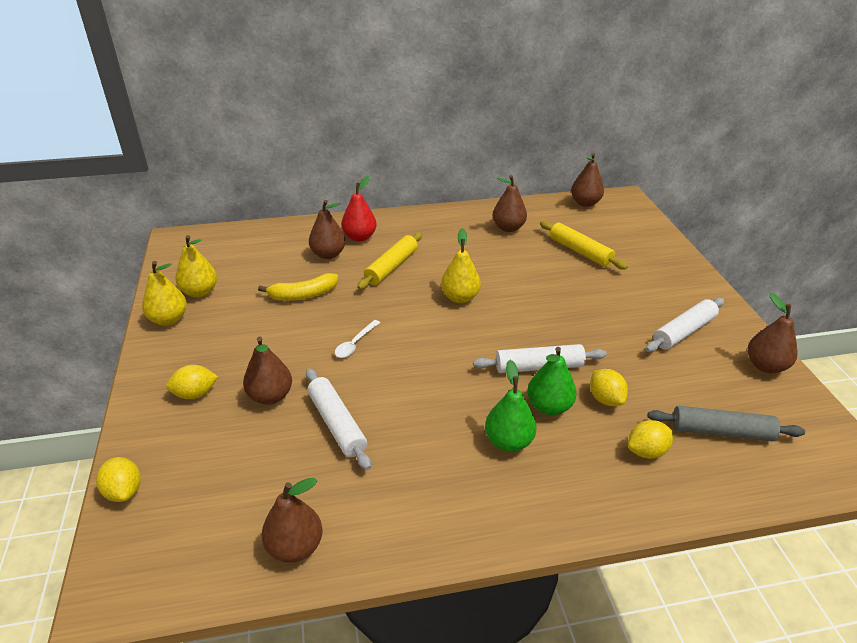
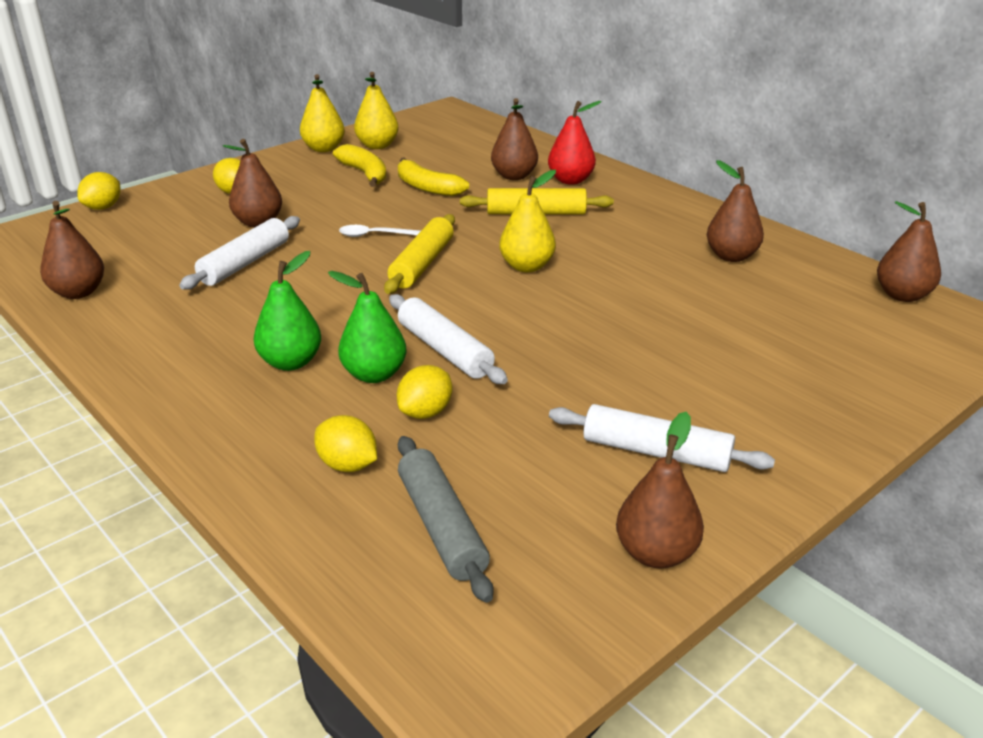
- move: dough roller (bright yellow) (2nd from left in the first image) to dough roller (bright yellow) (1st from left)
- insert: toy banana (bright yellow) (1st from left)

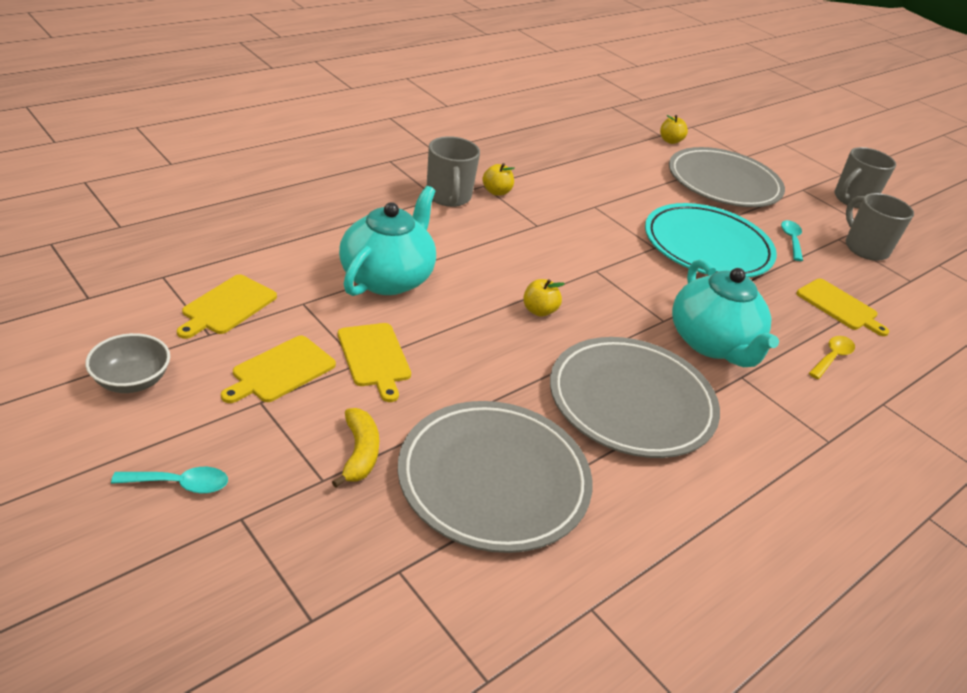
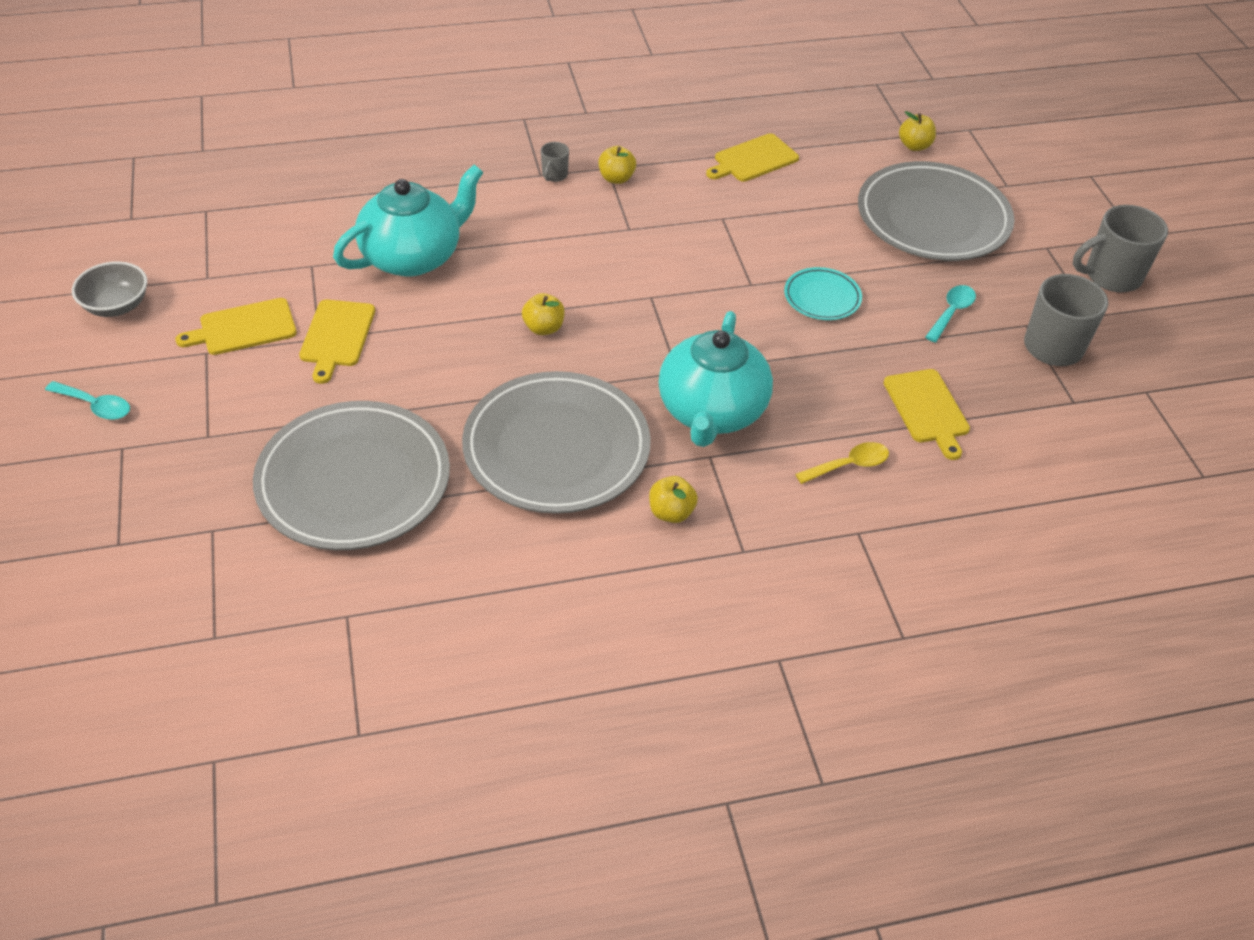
- move: bread board (bright yellow) (1st from left in the first image) to bread board (bright yellow) (3rd from left)
- delete: toy banana (bright yellow)
- resize: tea mug (gray) (1st from left) x0.48
- resize: flat dish (turquoise) x0.47
- insert: toy apple (bright yellow) (3rd from left)

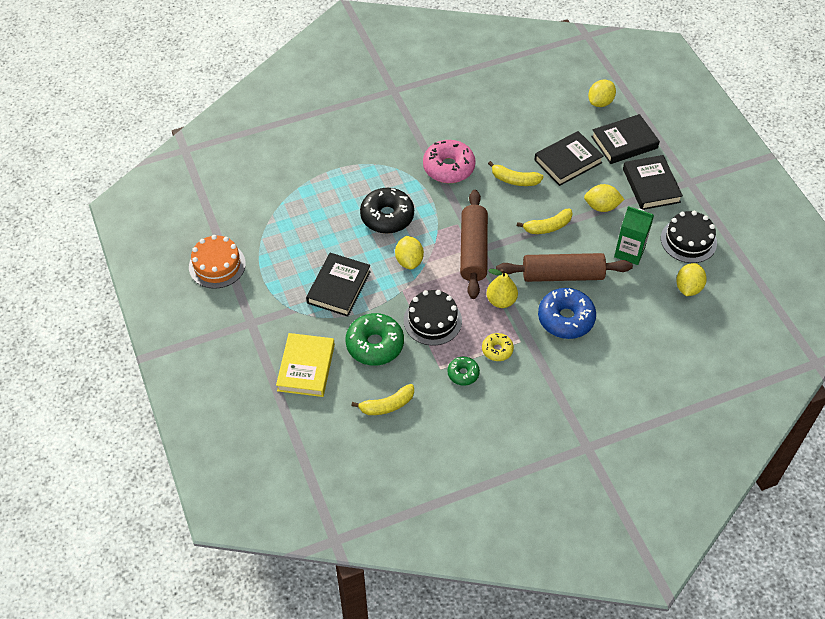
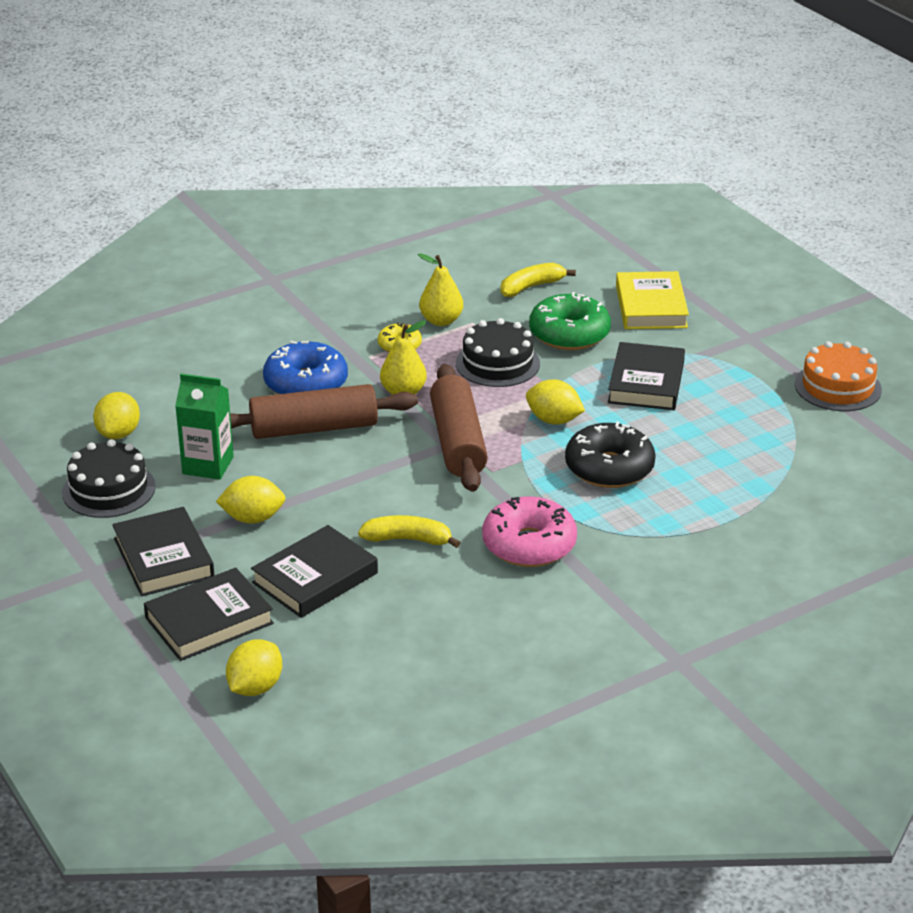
- rotate: lemon (bright yellow) (1st from left in the first image) 45 degrees counterclockwise
- replace: doughnut (emerald) (2nd from left) to pear fruit (bright yellow) (2nd from left)
- delete: toy banana (bright yellow) (3rd from left)

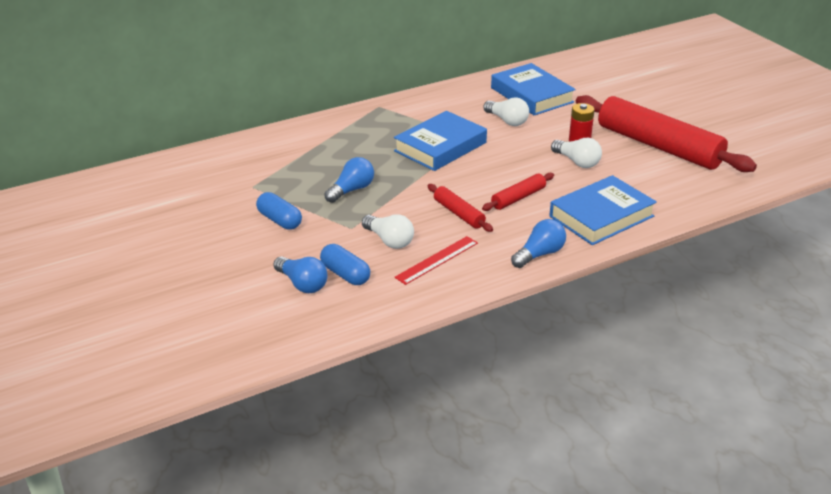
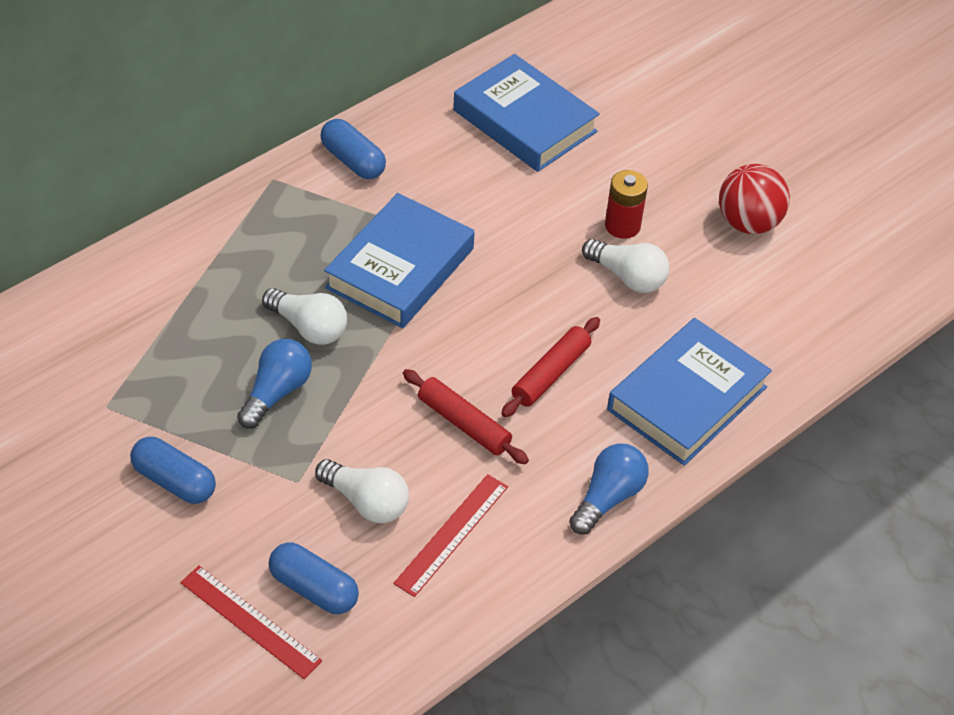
- replace: bulb (cobalt) (1st from left) to ruler (red) (1st from left)
- move: bulb (white) (2nd from left in the first image) to bulb (white) (1st from left)
- replace: dough roller (red) (3rd from left) to sphere (red)
- insert: pill shape (cobalt) (3rd from left)

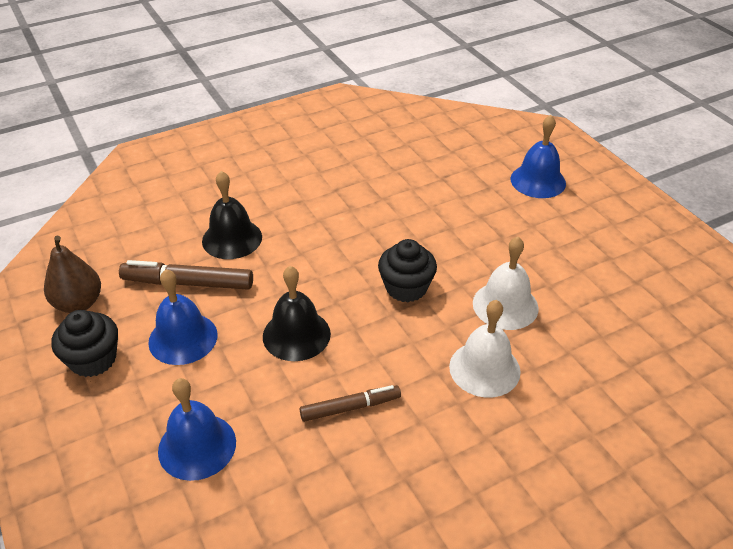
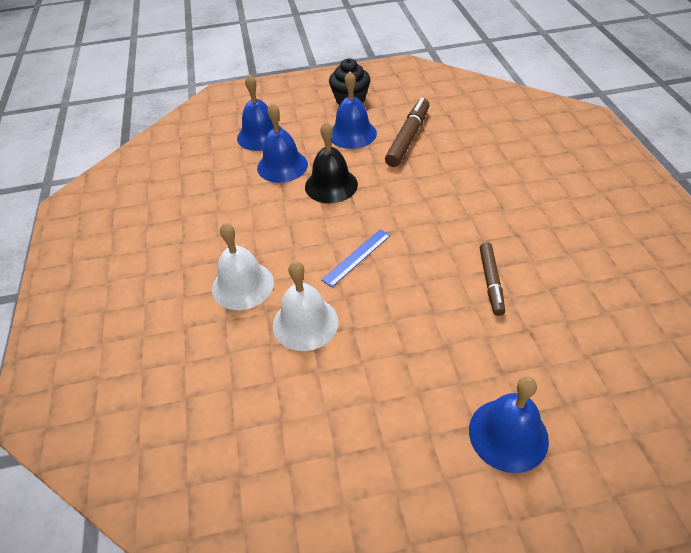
- delete: pear fruit (brown)
- delete: hand bell (ebony) (1st from left)
- move: marker pen (brown) (2nd from left)
- replace: fairy cake (ebony) (2nd from left) to ruler (cobalt)
- insert: hand bell (cobalt) (2nd from left)

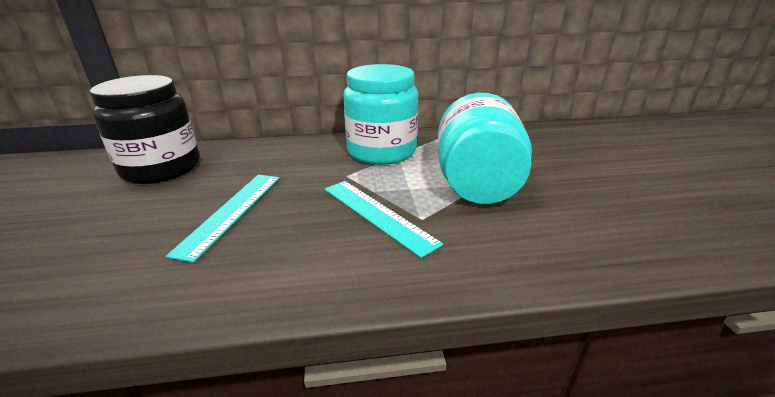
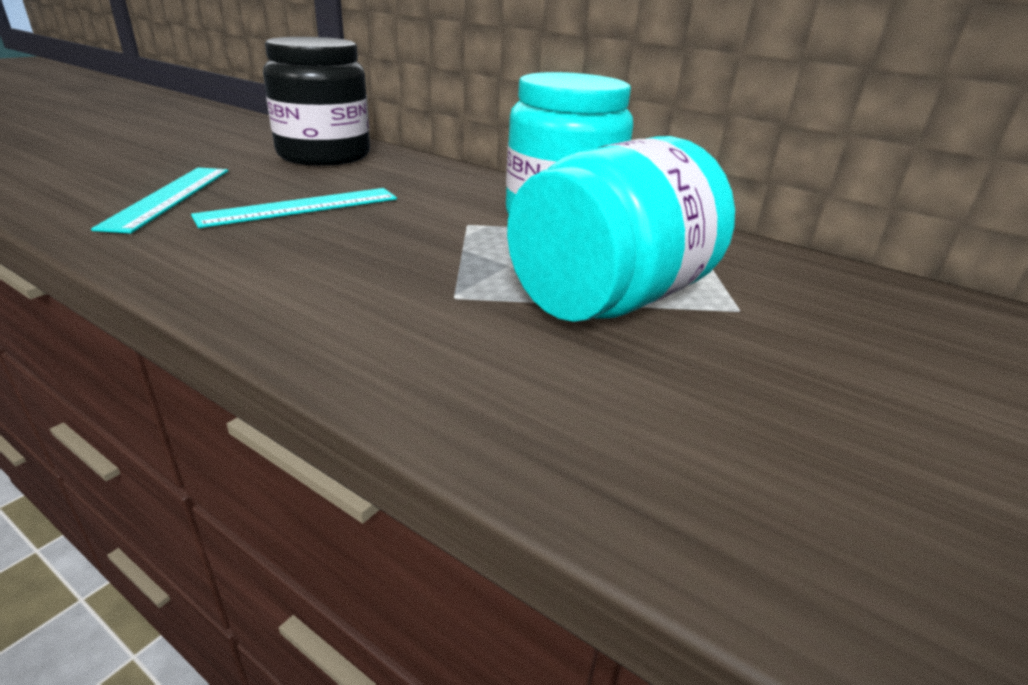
- move: ruler (turquoise) (2nd from left in the first image) to ruler (turquoise) (1st from left)

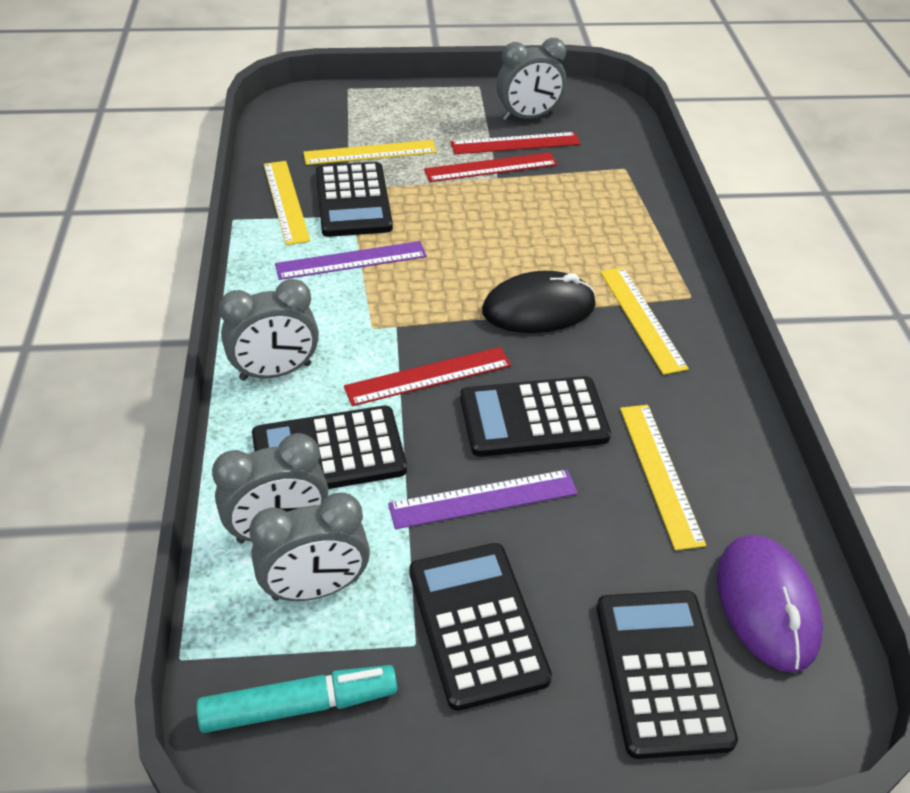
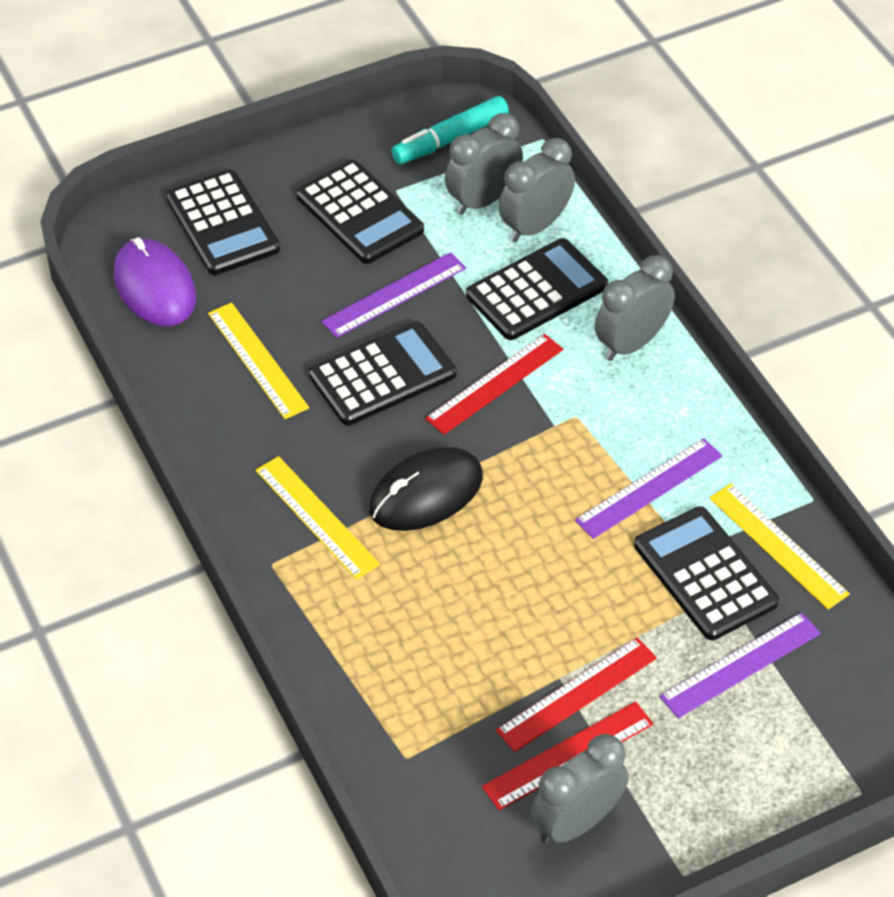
- recolor: ruler (bright yellow) (2nd from left) to ruler (royal purple) (3rd from left)

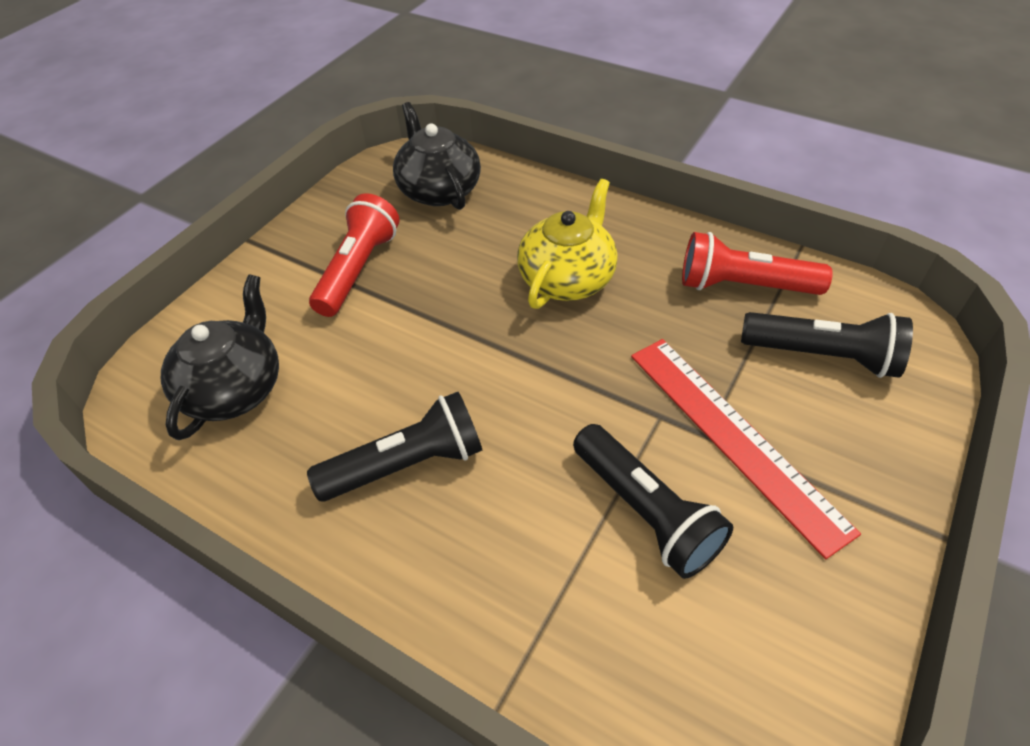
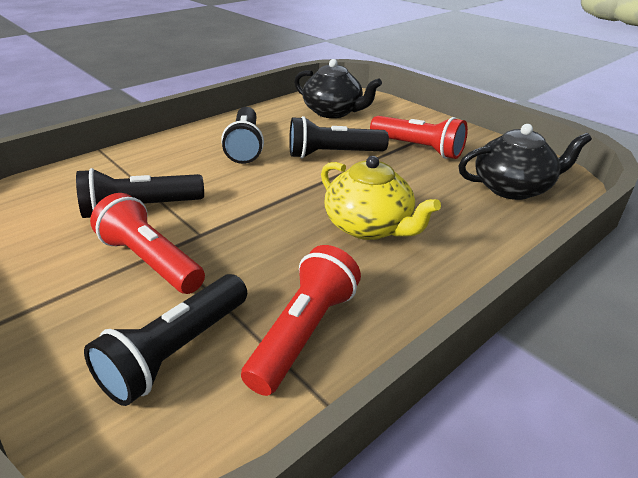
- replace: ruler (red) to torch (red) (1st from left)
- insert: torch (ebony) (4th from left)

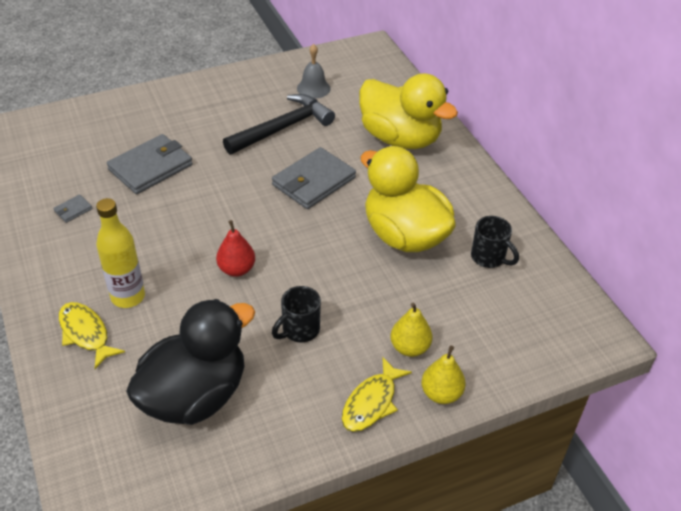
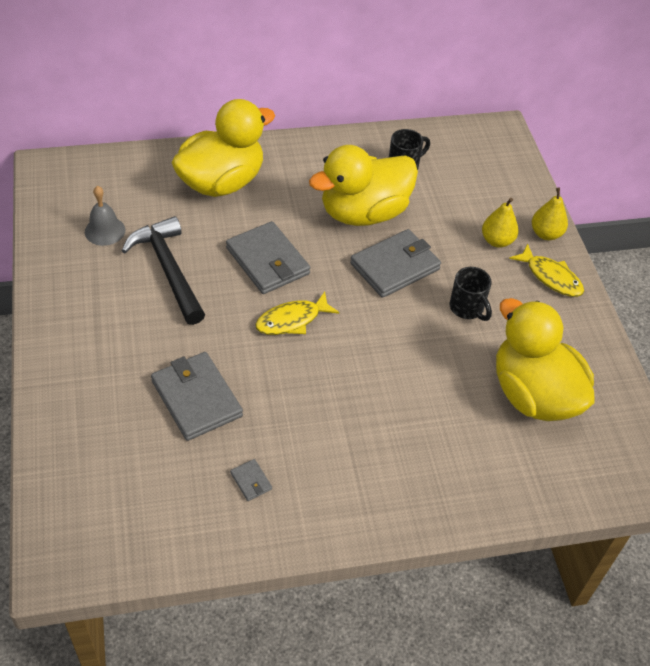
- move: toy fish (bright yellow) (1st from left)
- delete: drink bottle (bright yellow)
- recolor: duck (ebony) to duck (bright yellow) (3rd from left)
- delete: pear fruit (red)
- insert: billfold (gray) (4th from left)

